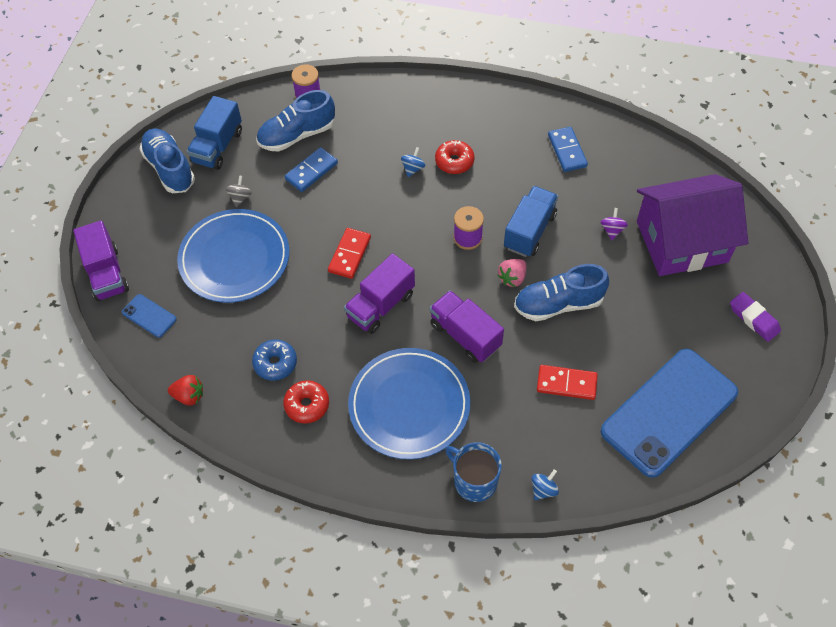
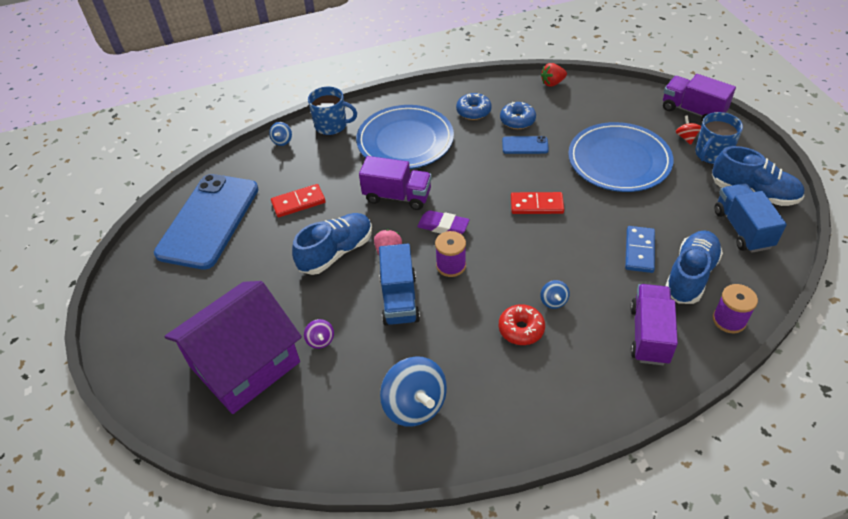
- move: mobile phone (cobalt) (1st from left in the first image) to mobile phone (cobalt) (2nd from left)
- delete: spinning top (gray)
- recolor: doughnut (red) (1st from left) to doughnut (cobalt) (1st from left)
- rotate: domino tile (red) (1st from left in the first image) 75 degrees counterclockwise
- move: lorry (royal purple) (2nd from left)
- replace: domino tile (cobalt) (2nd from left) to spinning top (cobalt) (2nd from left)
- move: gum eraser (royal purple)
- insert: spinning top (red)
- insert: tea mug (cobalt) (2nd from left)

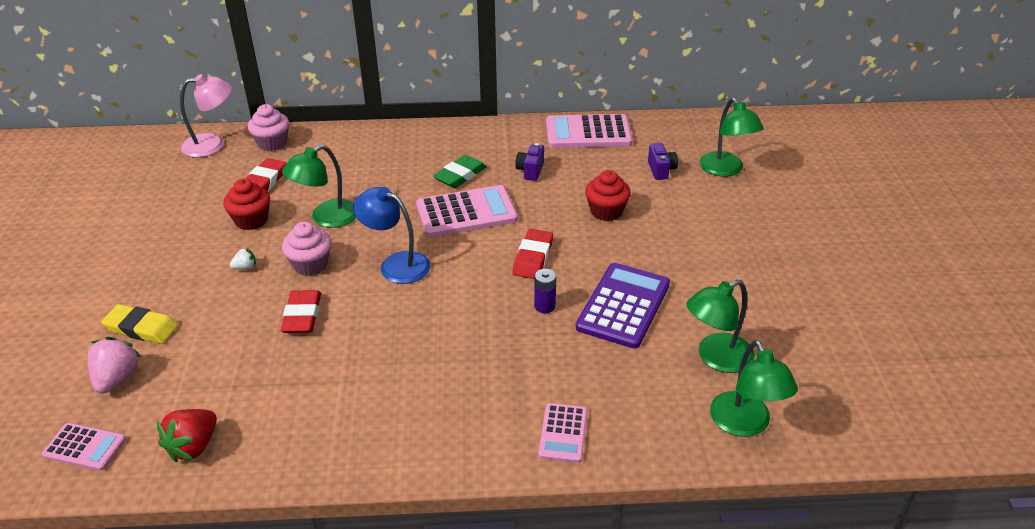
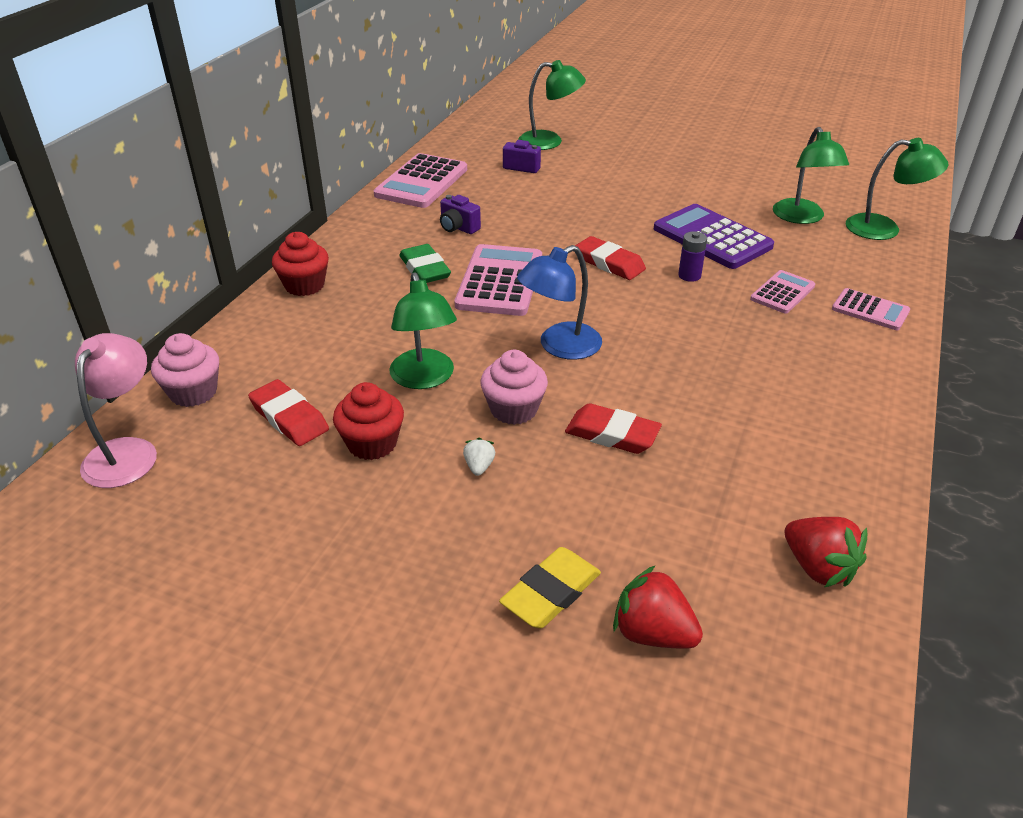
- move: calculator (rose-pink) (1st from left in the first image) to calculator (rose-pink) (3rd from left)
- recolor: toy strawberry (rose-pink) to toy strawberry (red) (1st from left)
- move: fairy cake (red) (2nd from left in the first image) to fairy cake (red) (1st from left)

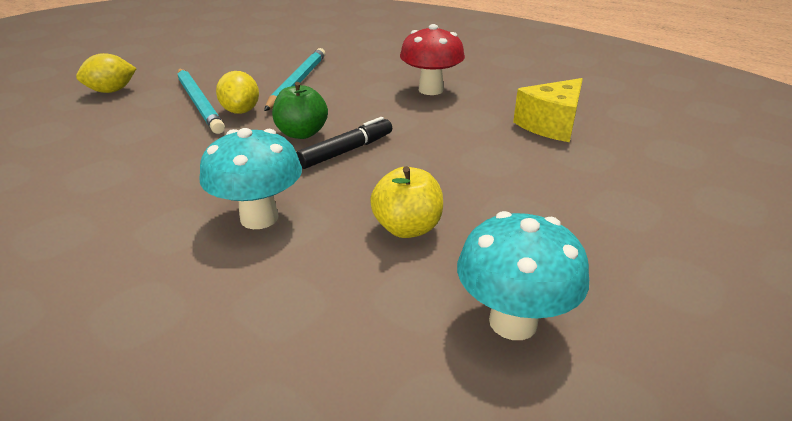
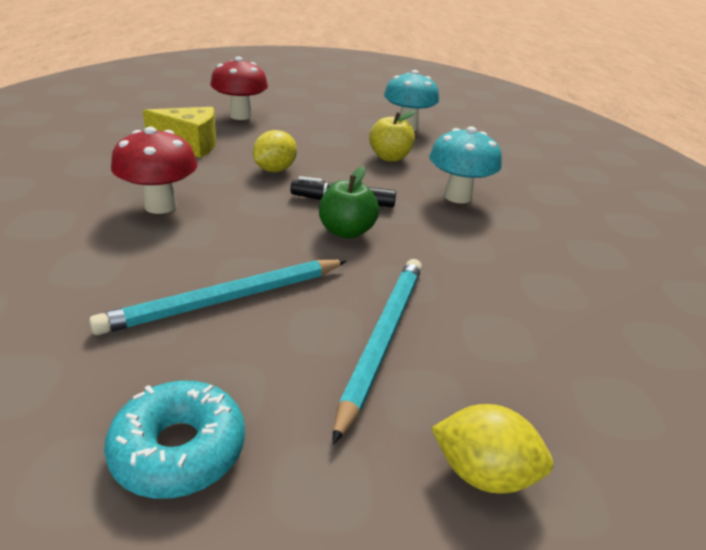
- move: lemon (bright yellow) (2nd from left in the first image) to lemon (bright yellow) (1st from left)
- insert: doughnut (turquoise)
- insert: fungus (red) (2nd from left)

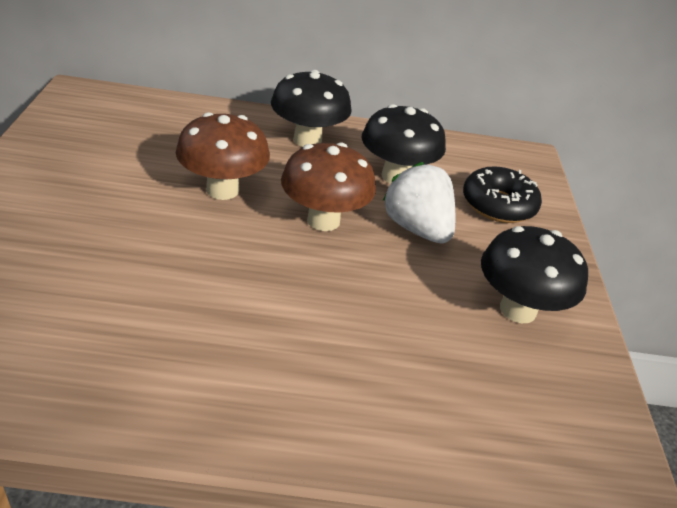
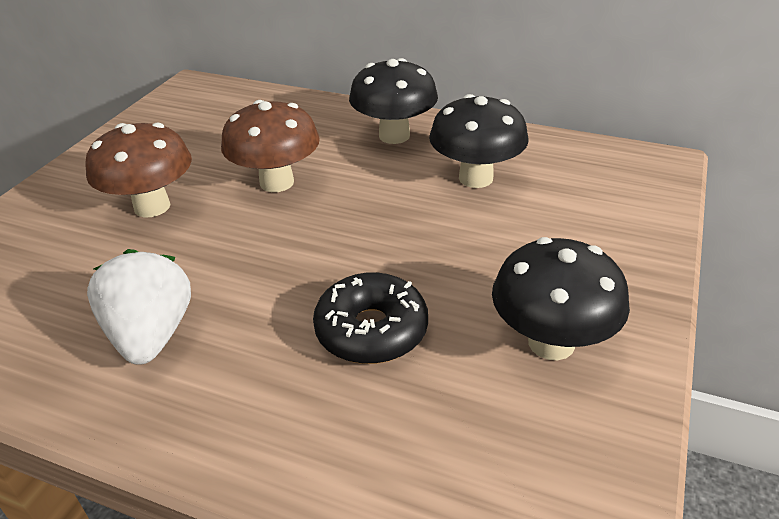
- move: fungus (brown) (2nd from left in the first image) to fungus (brown) (1st from left)
- move: toy strawberry (white)
- move: doughnut (ebony)

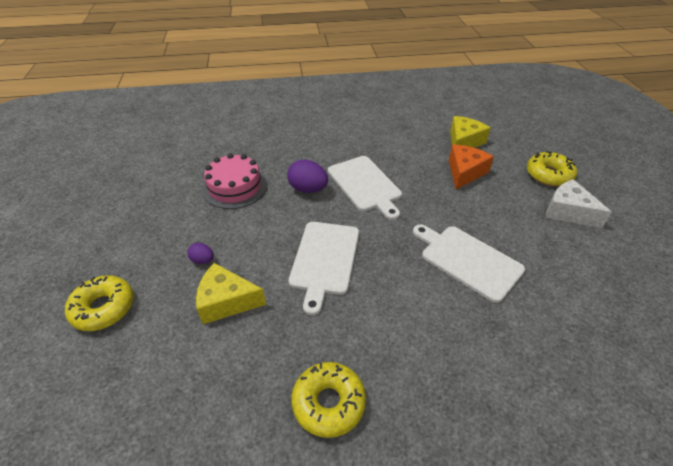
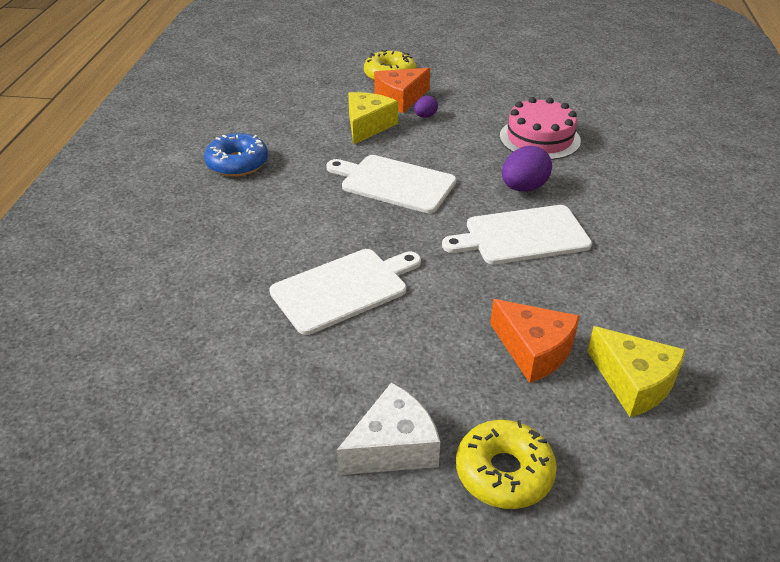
- recolor: doughnut (bright yellow) (2nd from left) to doughnut (cobalt)
- insert: piece of cheese (orange) (1st from left)

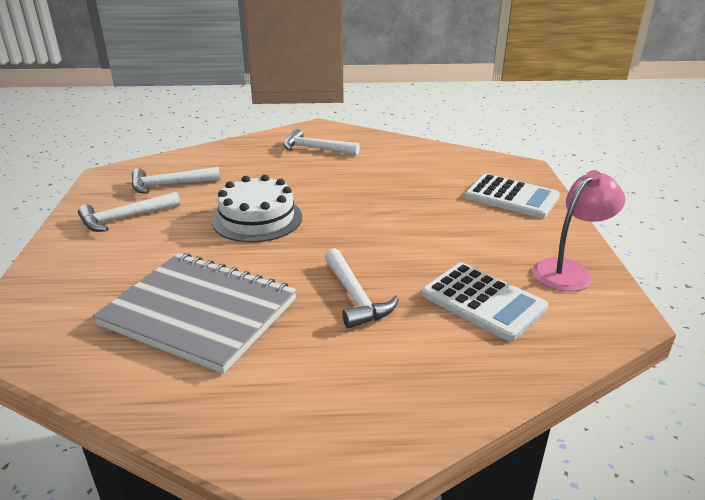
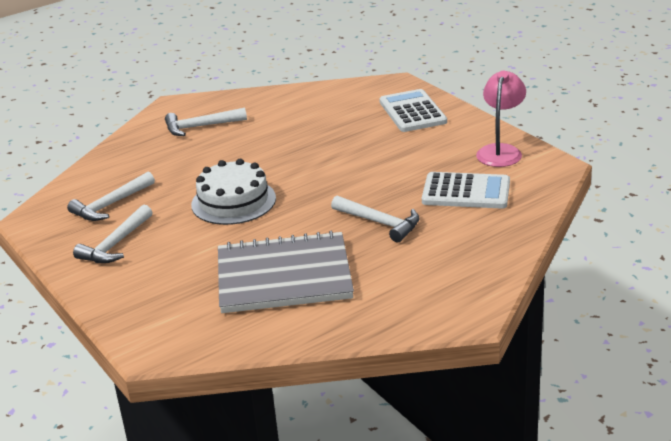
- rotate: calculator (white) (2nd from left in the first image) 105 degrees counterclockwise

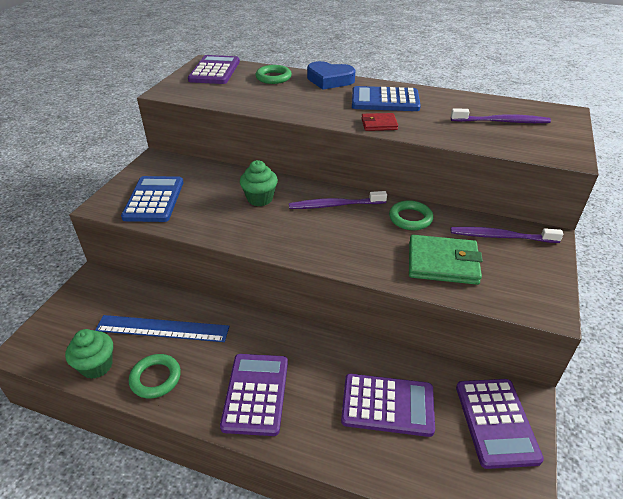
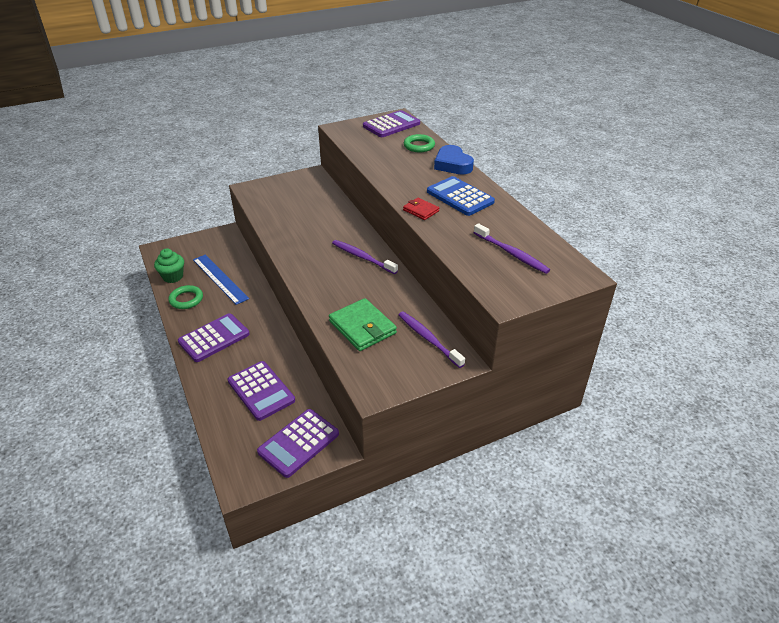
- delete: calculator (cobalt) (1st from left)
- delete: fairy cake (emerald) (2nd from left)
- delete: torus (emerald) (3rd from left)

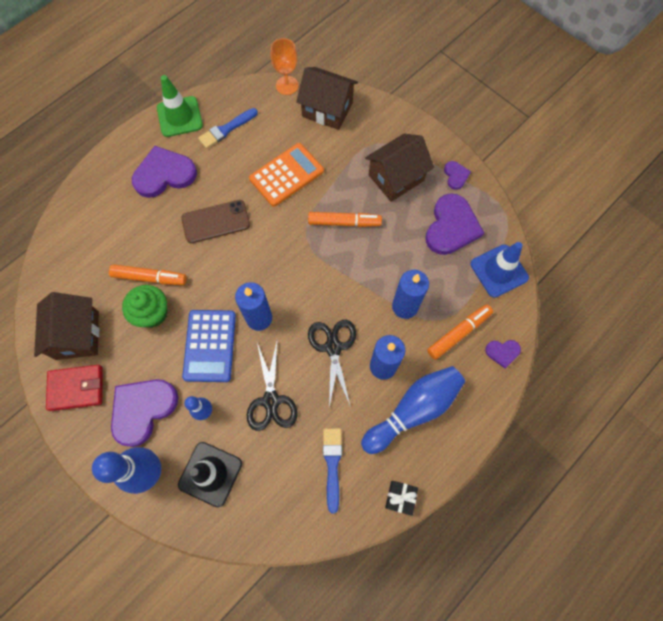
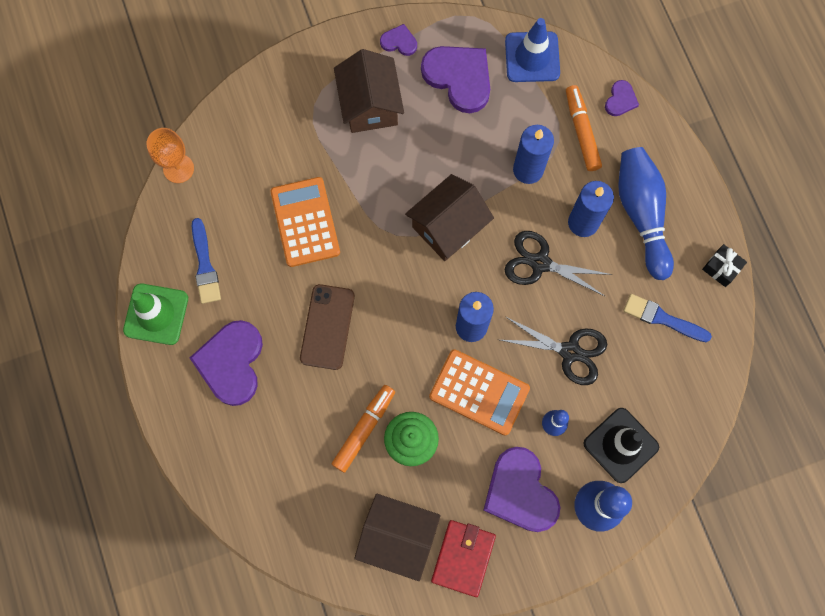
- recolor: calculator (cobalt) to calculator (orange) (2nd from left)
- move: cottage (brown) (2nd from left in the first image) to cottage (brown) (3rd from left)
- delete: marker pen (orange) (2nd from left)

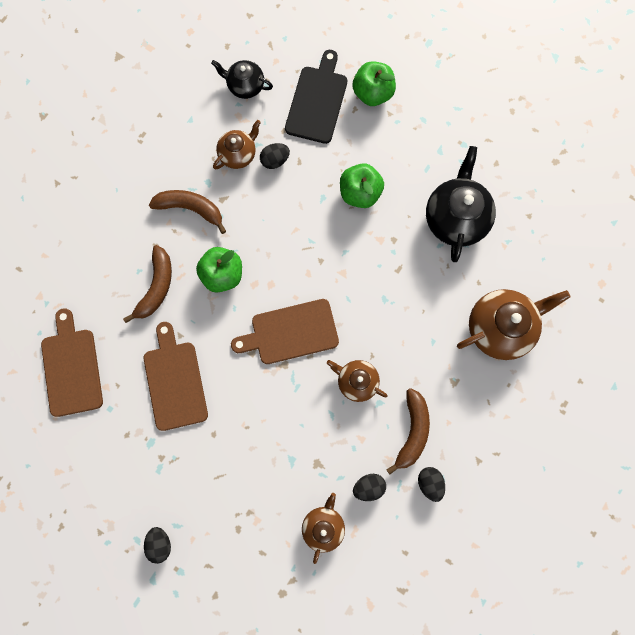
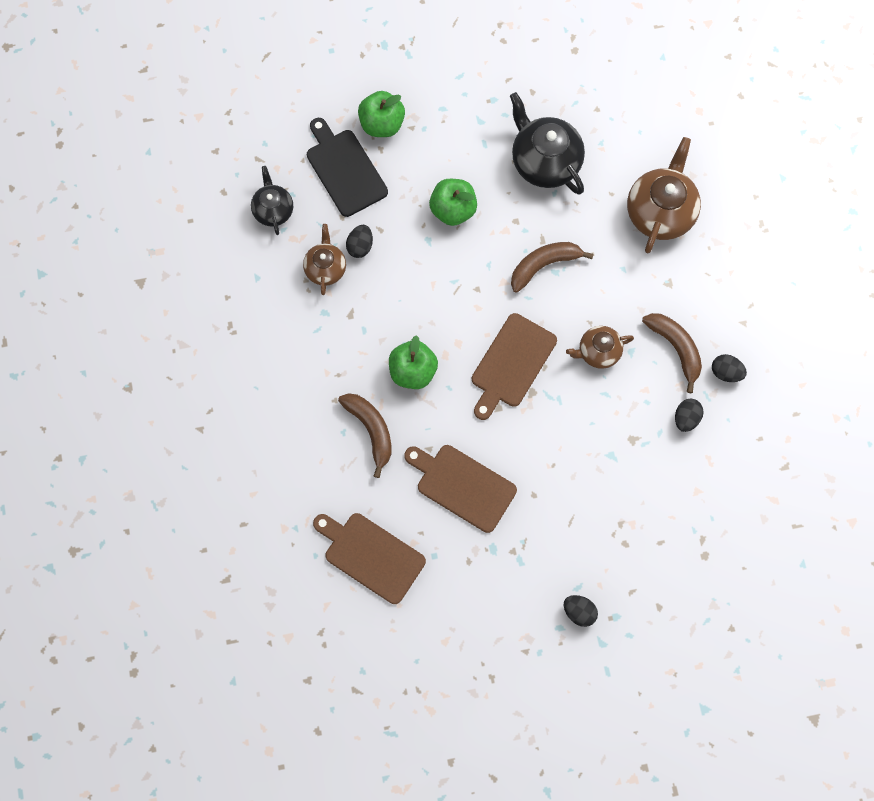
- move: toy banana (brown) (2nd from left)
- rotate: tea pot (ebony) (1st from left) 105 degrees clockwise
- delete: tea pot (brown) (2nd from left)

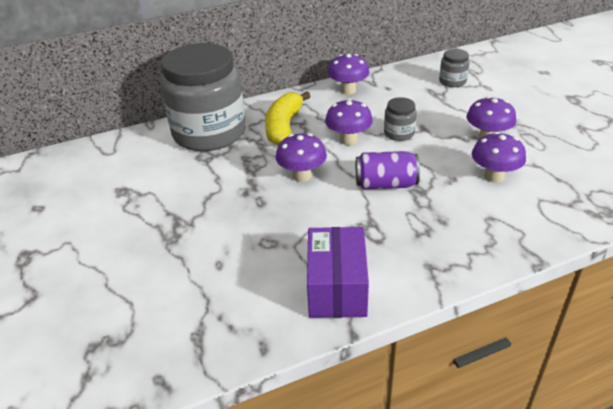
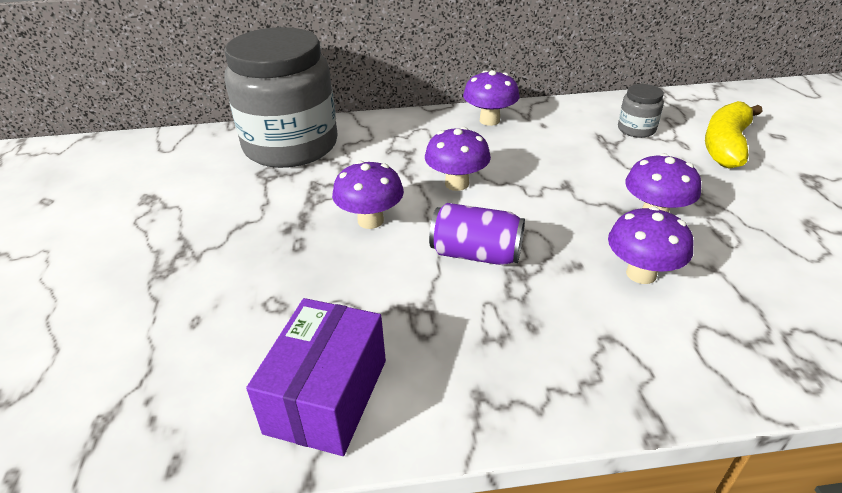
- move: toy banana (bright yellow)
- delete: jam jar (gray) (2nd from left)

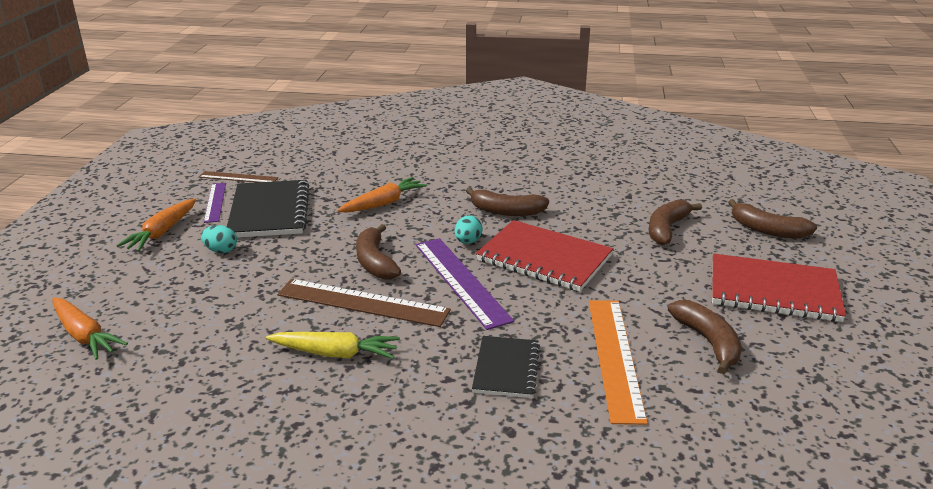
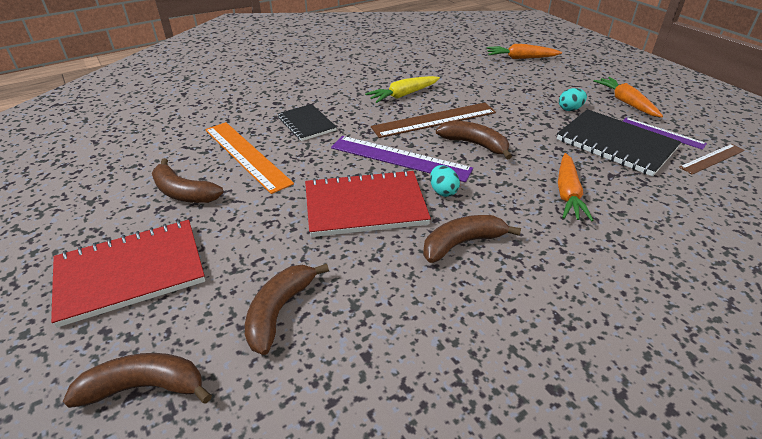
- rotate: toy banana (brown) (3rd from left) 150 degrees counterclockwise

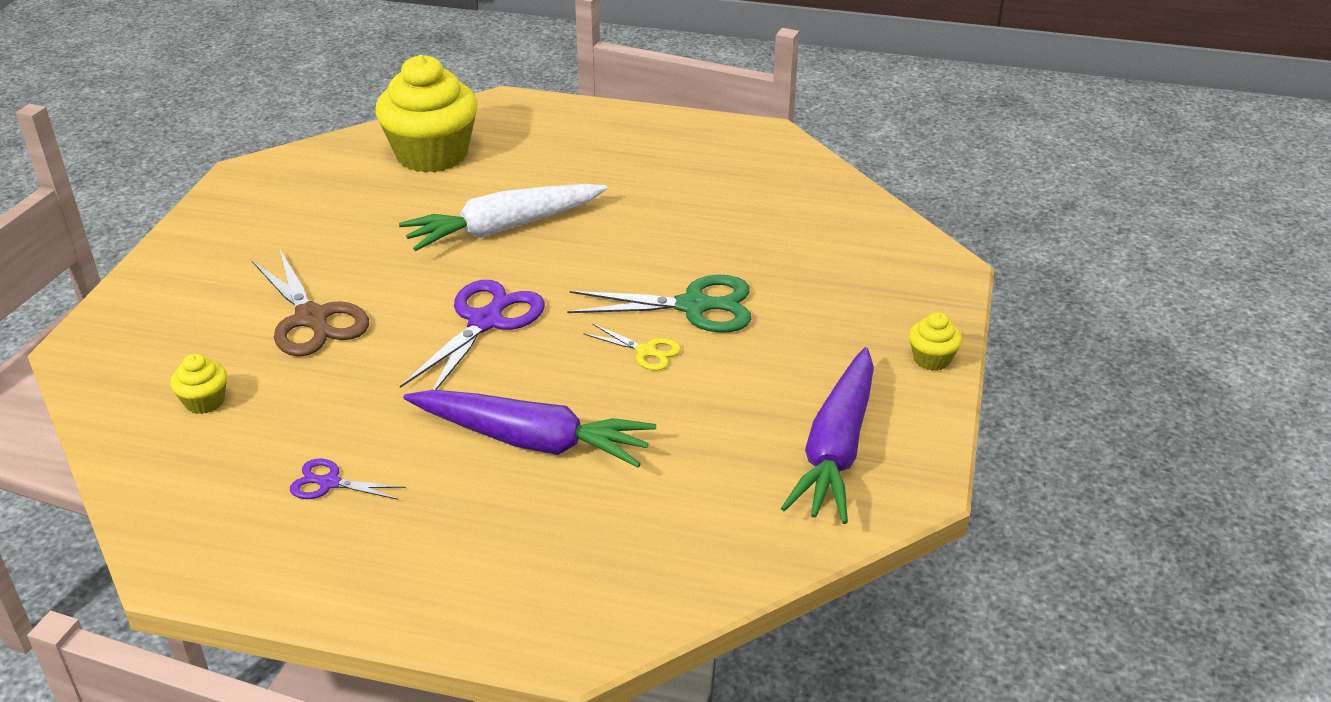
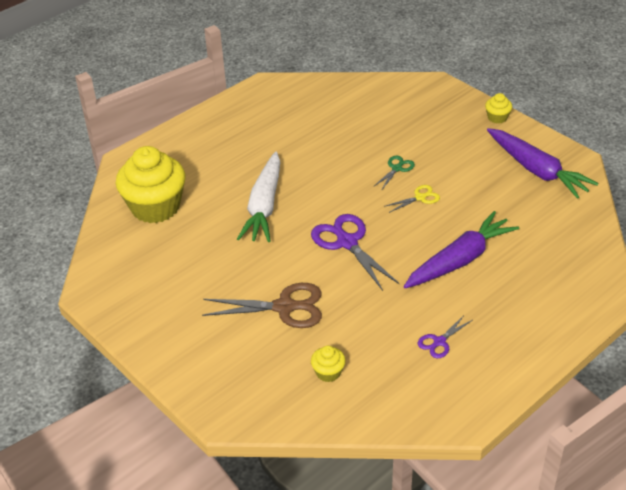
- resize: pair of scissors (emerald) x0.53

